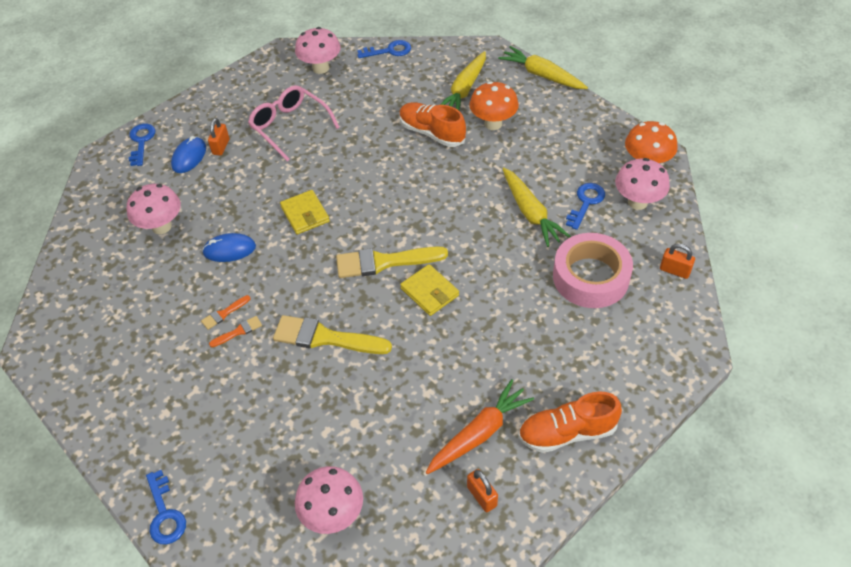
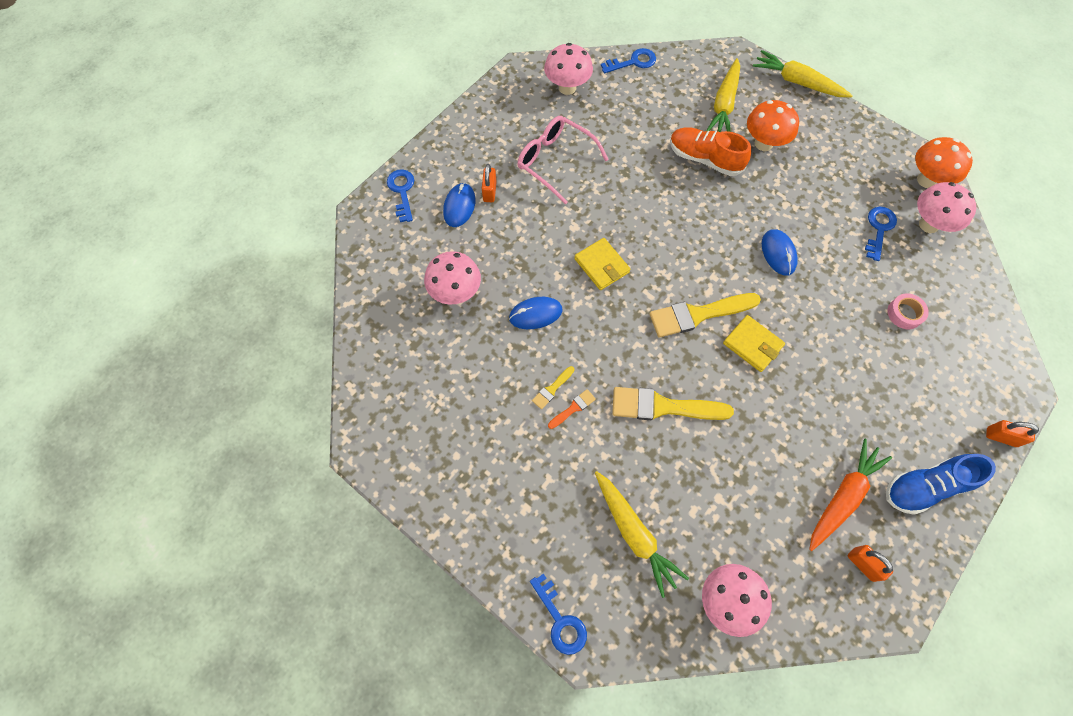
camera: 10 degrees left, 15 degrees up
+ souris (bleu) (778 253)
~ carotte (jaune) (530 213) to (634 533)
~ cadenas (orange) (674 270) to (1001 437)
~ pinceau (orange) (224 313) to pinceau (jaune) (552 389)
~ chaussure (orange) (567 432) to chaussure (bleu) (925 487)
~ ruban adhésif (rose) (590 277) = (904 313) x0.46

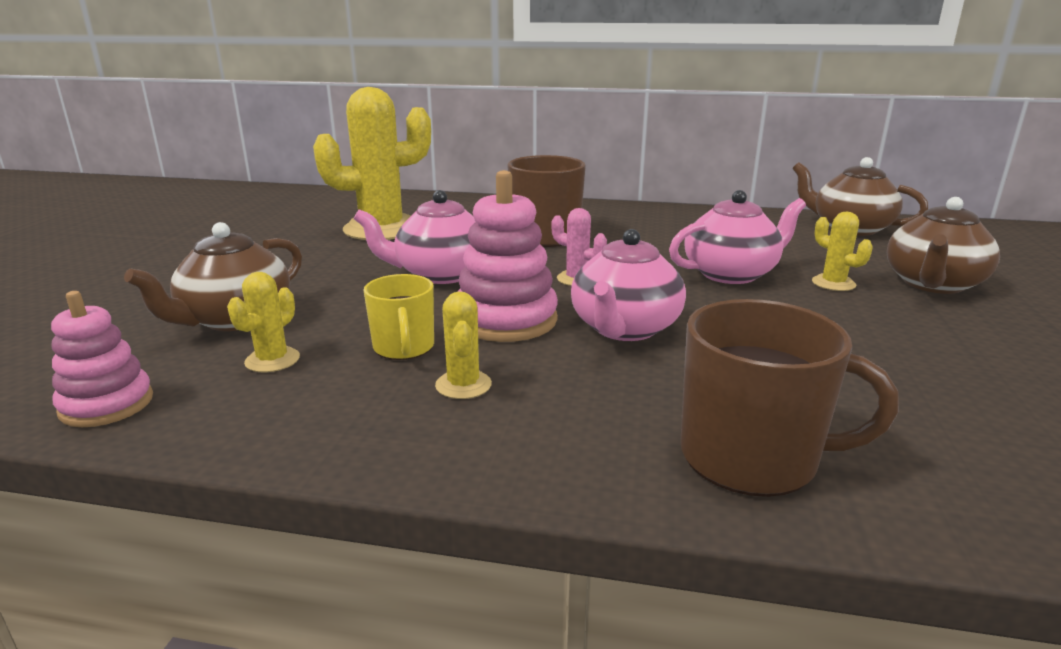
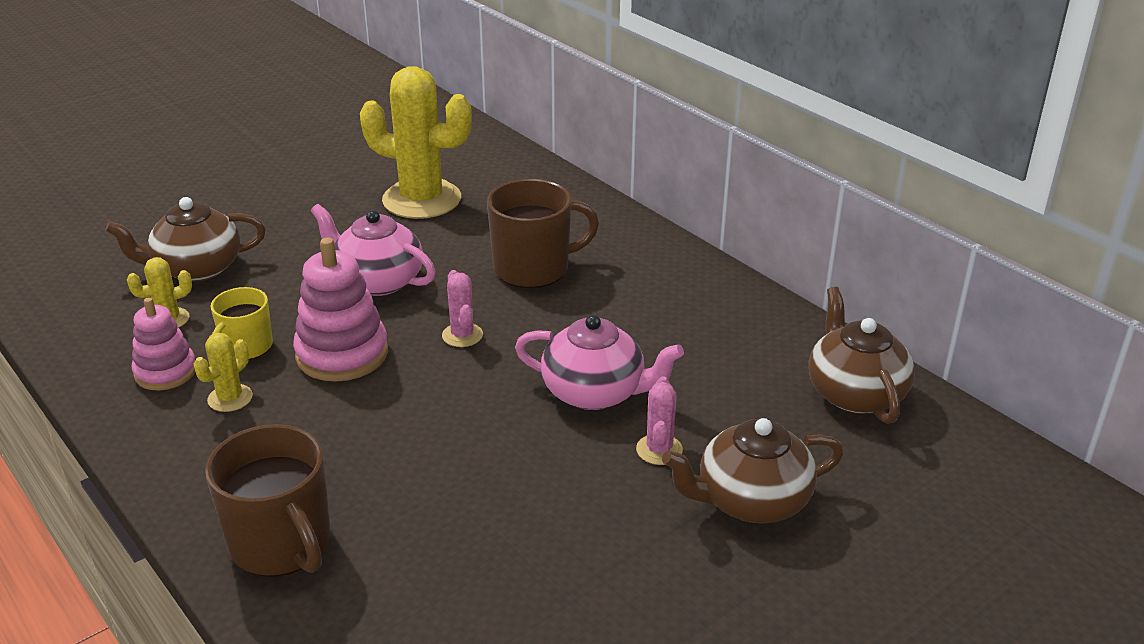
camera: 40 degrees right, 10 degrees up
- théière (rose) (624 328)
~ jouet à empiler (rose) (107 404) to (165 372)
~ cactus (jaune) (833 283) to cactus (rose) (659 450)

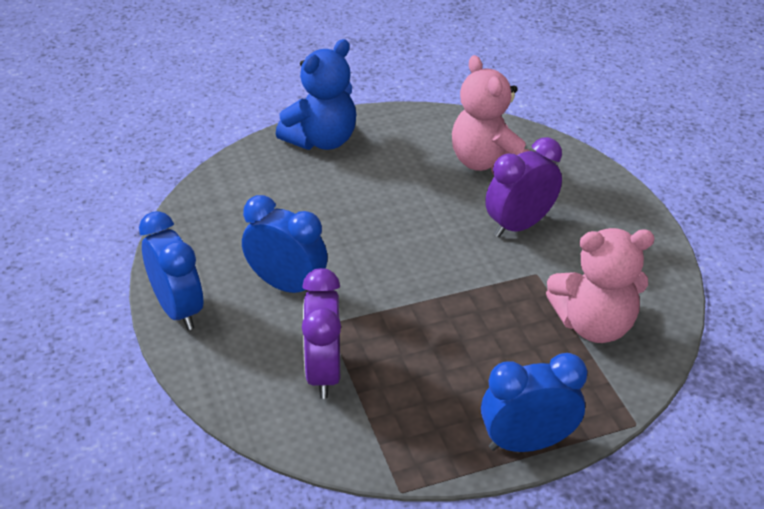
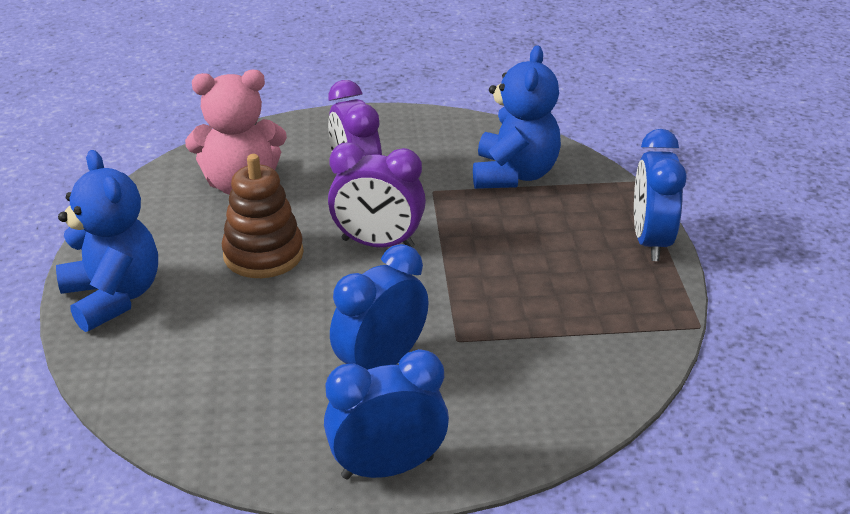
camera: 75 degrees left, 5 degrees down
+ jouet à empiler (marron) (263 254)
~ réveil (violet) (323 372) to (378 244)
~ ours en peluche (rose) (593 325) to ours en peluche (bleu) (514 175)

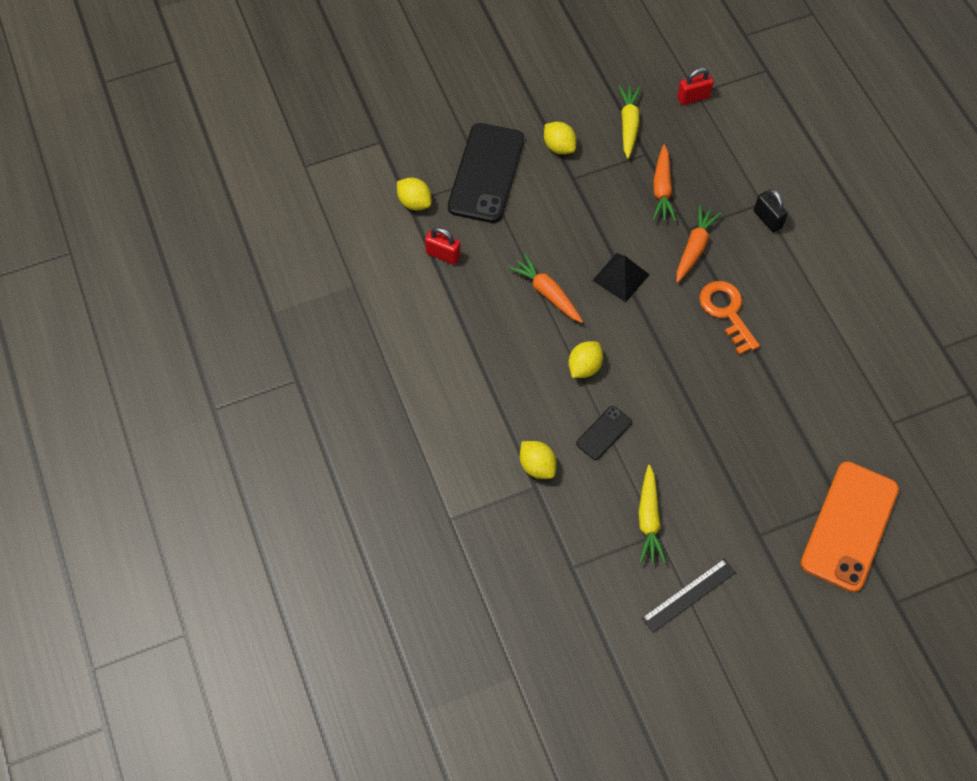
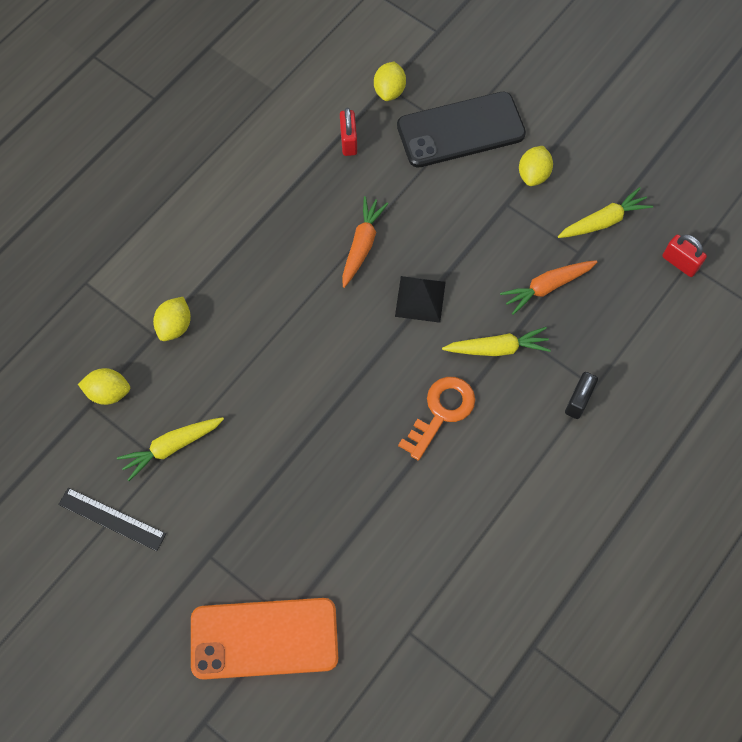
camera: 60 degrees right, 5 degrees up
- téléphone (noir) (604 433)
~ citron (jaune) (584 367) to (109 392)
~ carotte (orange) (694 248) to carotte (jaune) (497 348)

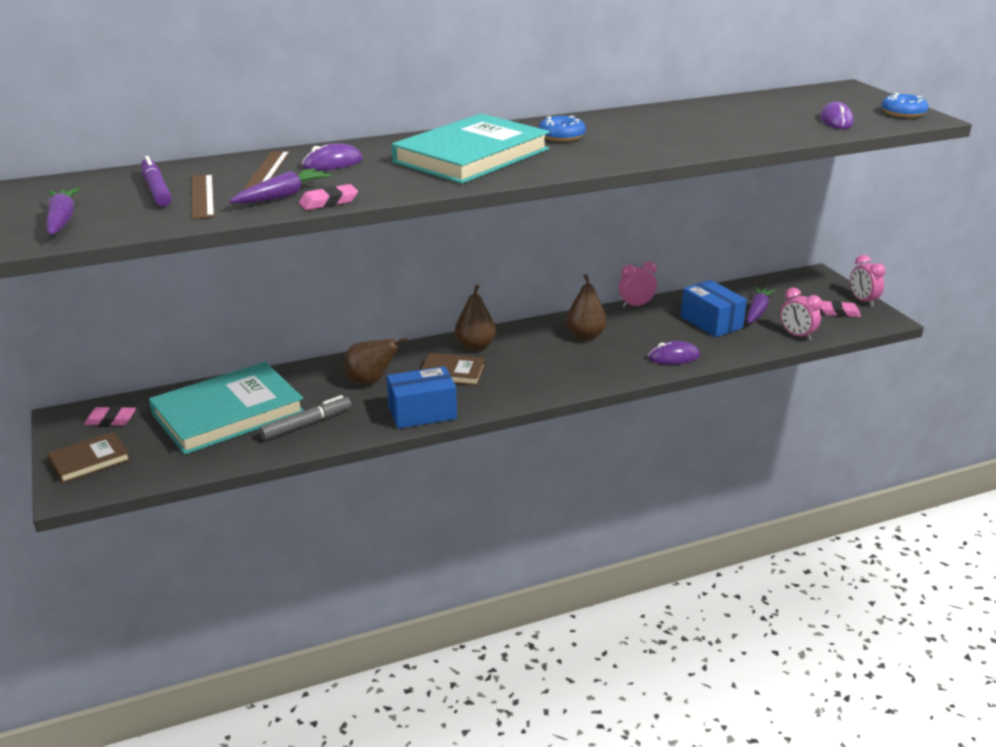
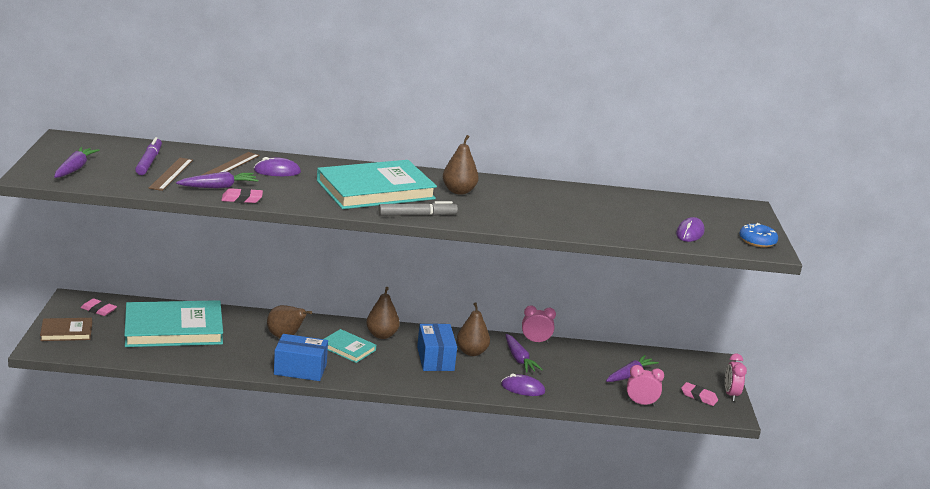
camera: 20 degrees right, 5 degrees down
+ carotte (violet) (519 359)
~ feutre (gris) (306 424) to (417 215)
~ boîte (bleu) (711 322) to (435 359)
~ beignet (bleu) (561 136) to poire (marron) (459 191)
~ livre (marron) (452 372) to livre (turquoise) (348 348)
~ réveil (rose) (797 335) = (641 403) 120 degrees clockwise

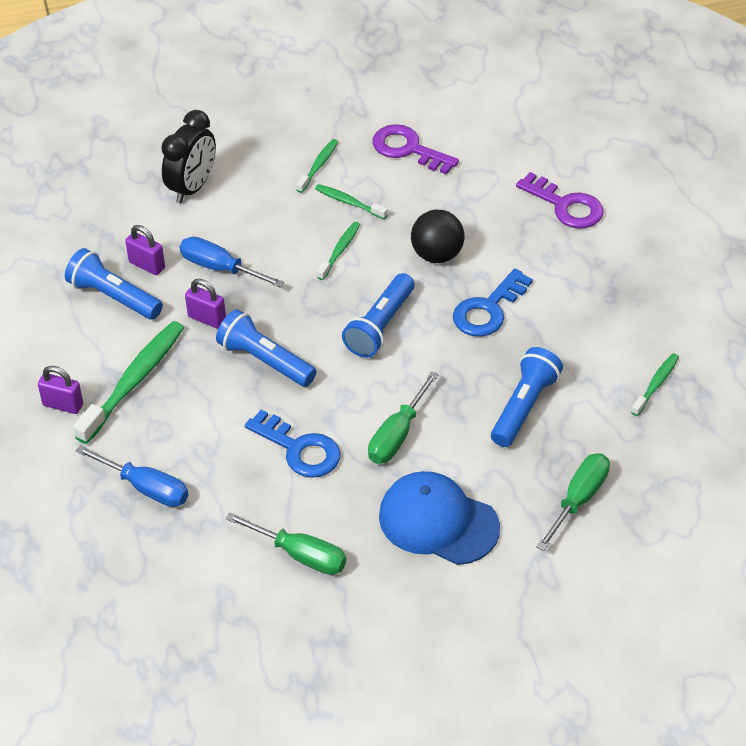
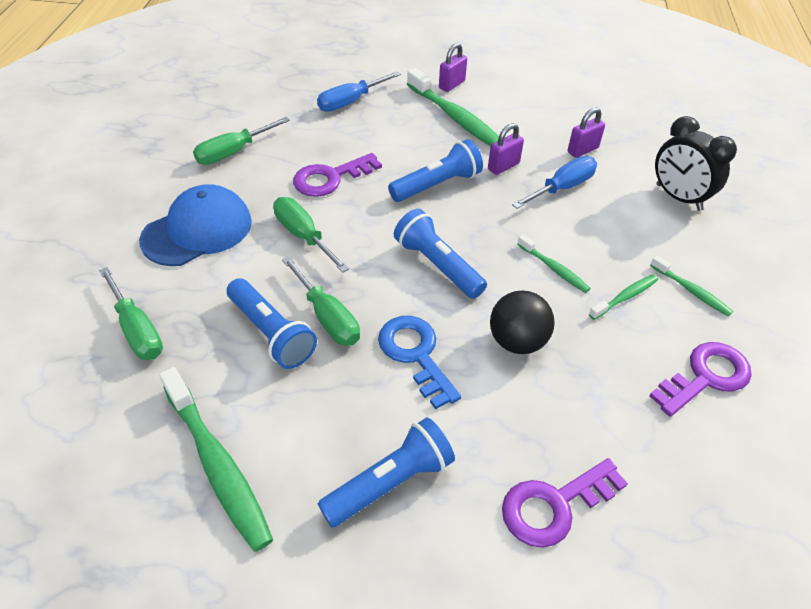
camera: 110 degrees right, 0 degrees up
+ tournevis (vert) (327 317)
~ lampe de poche (bleu) (114 297) to (390 482)
~ clé (bleu) (299 449) to clé (violet) (330 178)
~ brosse à dents (vert) (656 384) = (217 465) x1.92

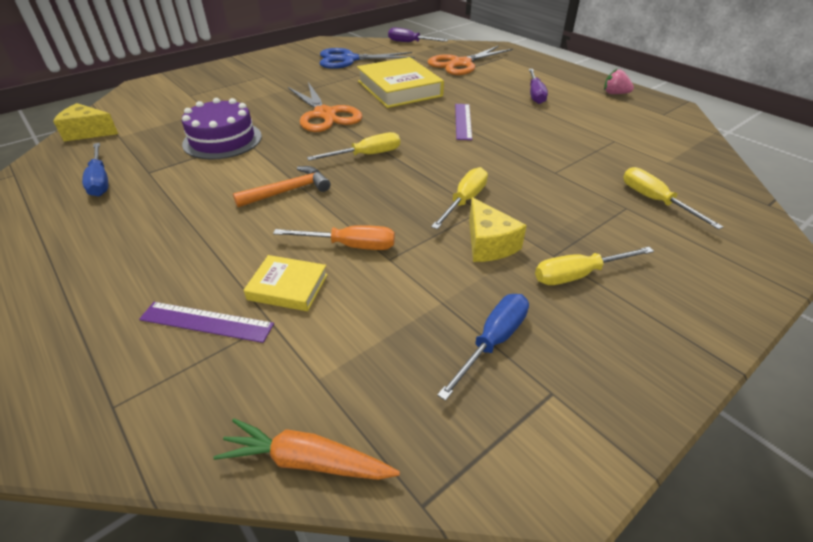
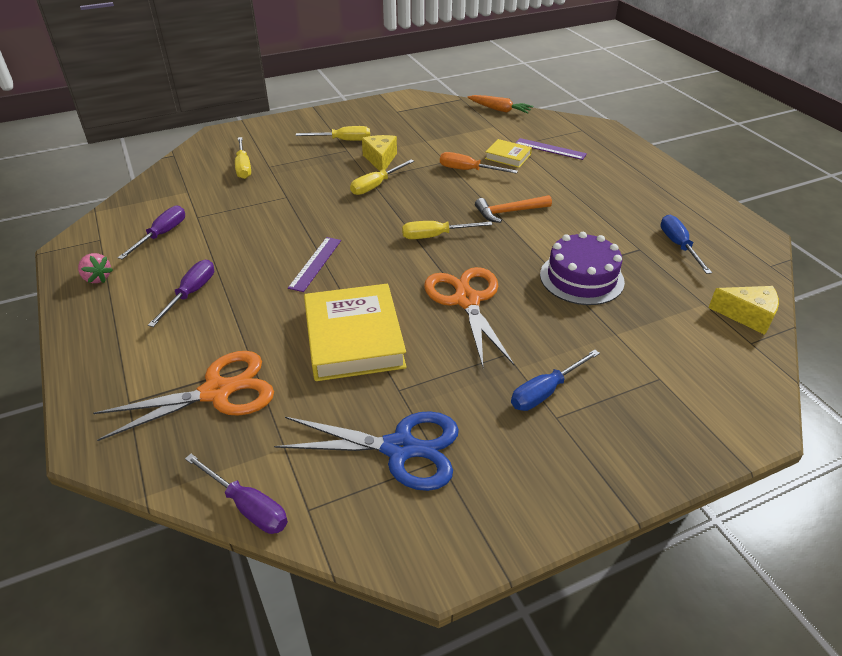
camera: 165 degrees left, 0 degrees up
+ tournevis (violet) (162 235)
~ tournevis (bleu) (492 341) to (545 392)

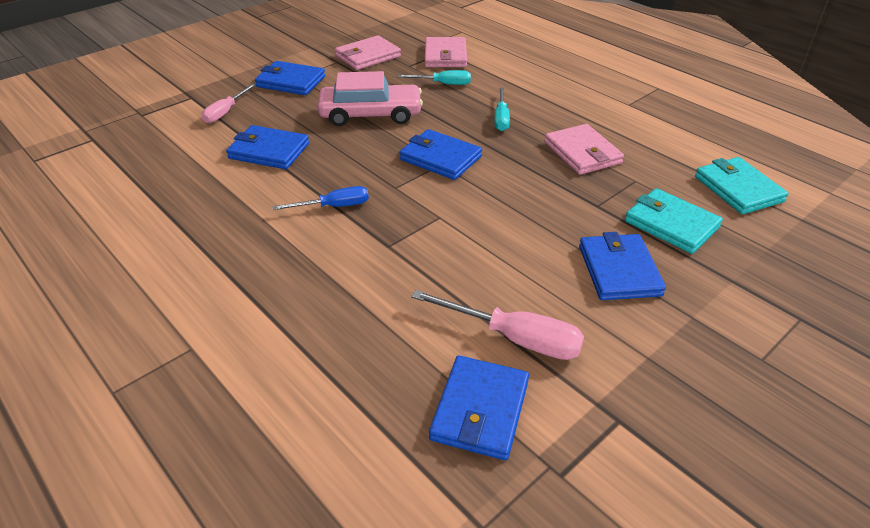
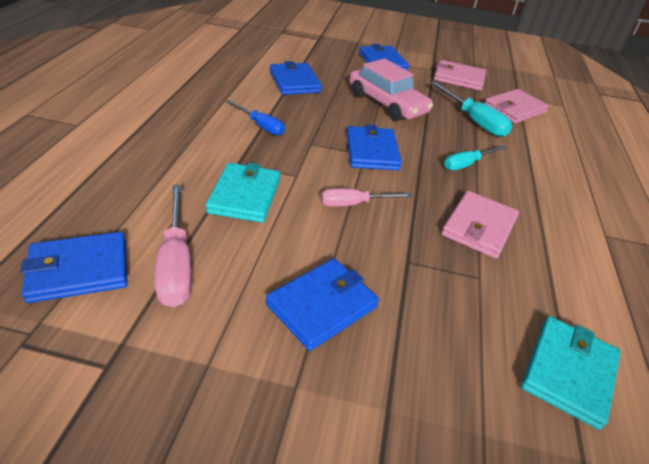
camera: 50 degrees right, 0 degrees up
~ tournevis (rose) (225 112) to (354 204)
~ portefeuille (turquoise) (671 224) to (245 195)
~ tournevis (turquoise) (443 84) = (473 121) x1.52

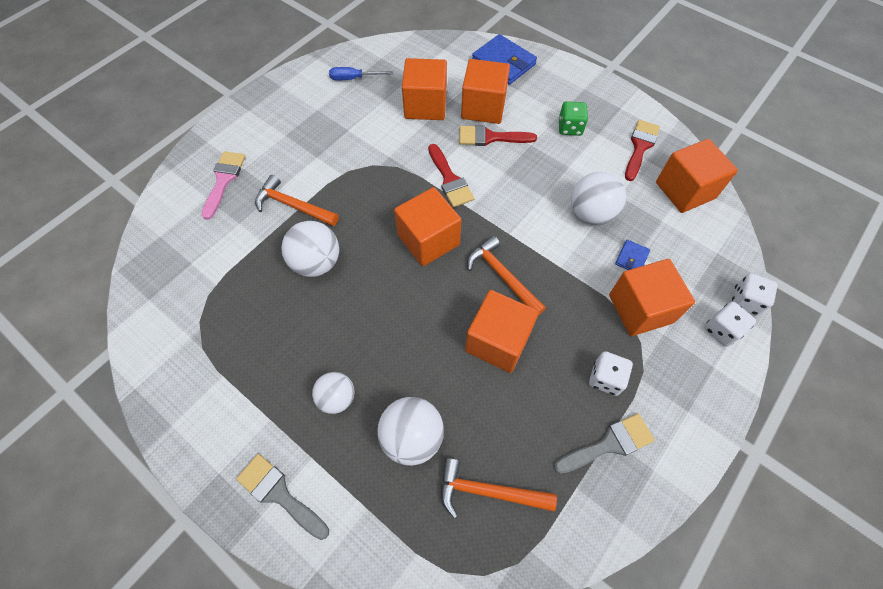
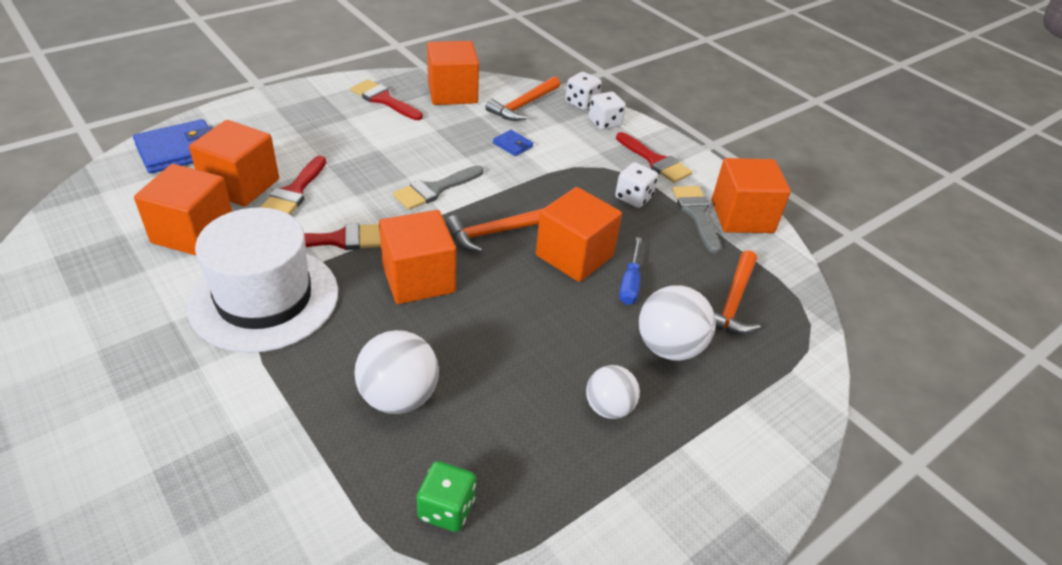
camera: 80 degrees left, 20 degrees down
- pinceau (rose) (224 180)
- balle (blanc) (591 214)
+ chapeau (blanc) (264 298)
+ pinceau (rouge) (655 161)
~ pinceau (gris) (279 494) to (435 189)
~ marteau (orange) (293 205) to (523 105)
~ tournevis (bleu) (354 78) to (630 283)
~ dé (vert) (570 128) to (446 509)
~ cube (orange) (640 308) to (742 216)

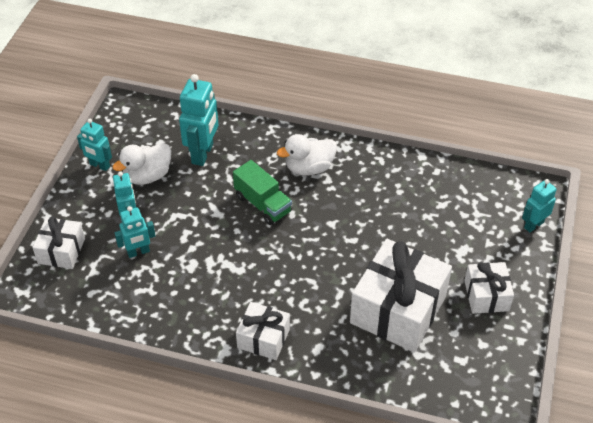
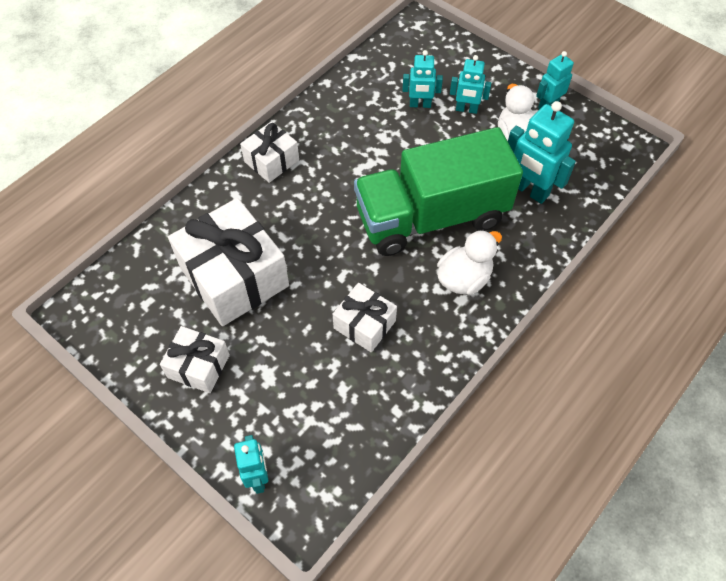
camera: 115 degrees right, 10 degrees up
~ cadeau (blanc) (61 251) to (364 324)
~ robot (turquoise) (138 252) = (420 105) 90 degrees counterclockwise
~ canard (blanc) (309 168) = (464 278) 45 degrees clockwise
~ camion (vert) (263 204) = (431 217) x2.07

